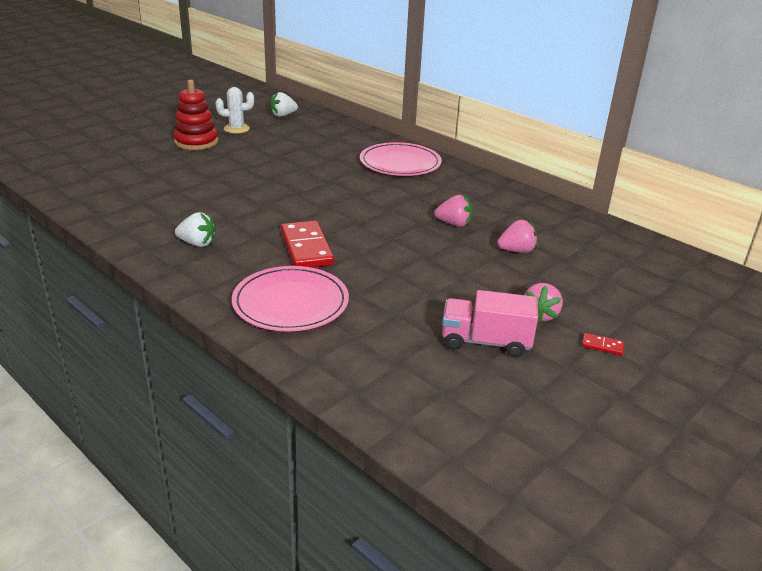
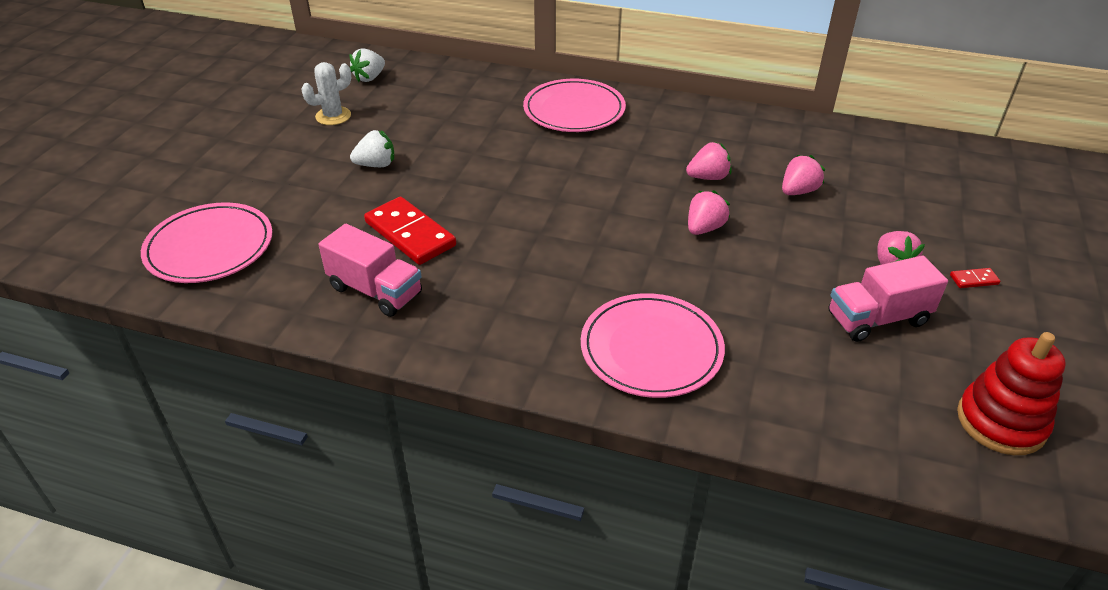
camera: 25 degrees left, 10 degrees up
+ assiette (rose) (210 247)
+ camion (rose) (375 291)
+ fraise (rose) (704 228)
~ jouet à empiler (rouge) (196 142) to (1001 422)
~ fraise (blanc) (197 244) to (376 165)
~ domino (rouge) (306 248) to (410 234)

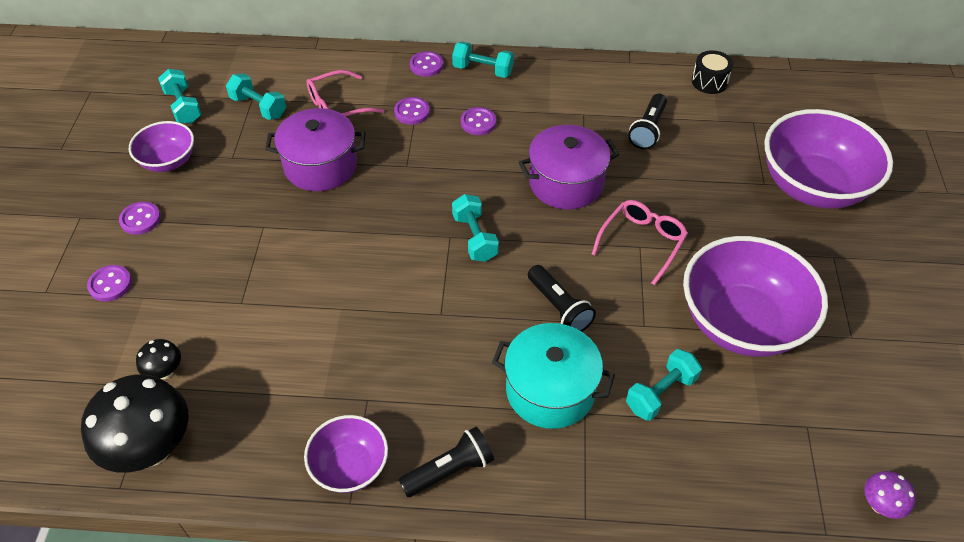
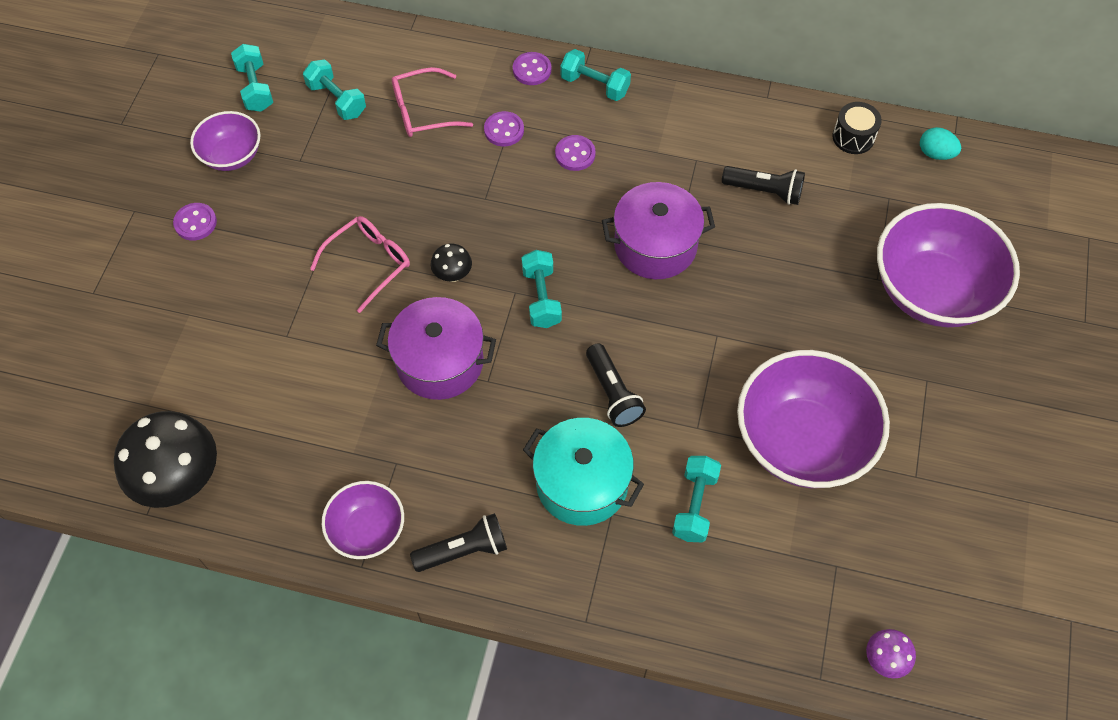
camera: 10 degrees right, 10 degrees up
- bouton (violet) (110 284)
+ œuf (turquoise) (935 153)
~ champignon (noir) (165 372) to (453 275)
~ marmite (violet) (320 166) to (440 362)
~ lunettes (rose) (642 242) to (369 263)
~ haltère (turquoise) (660 393) = (694 505) 45 degrees counterclockwise
~ lampe de poche (noir) (648 130) = (764 191) 105 degrees counterclockwise

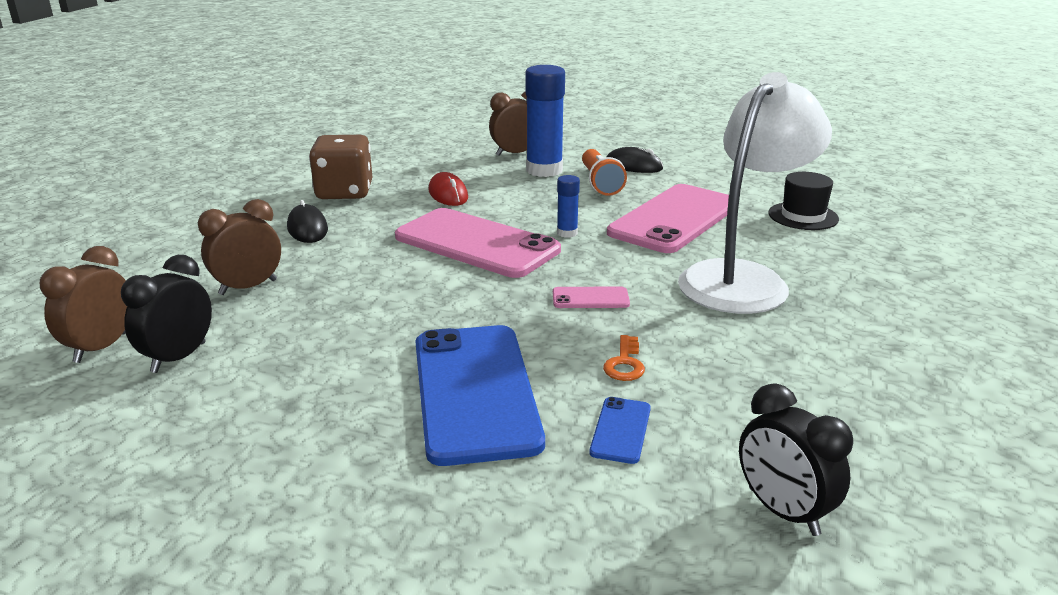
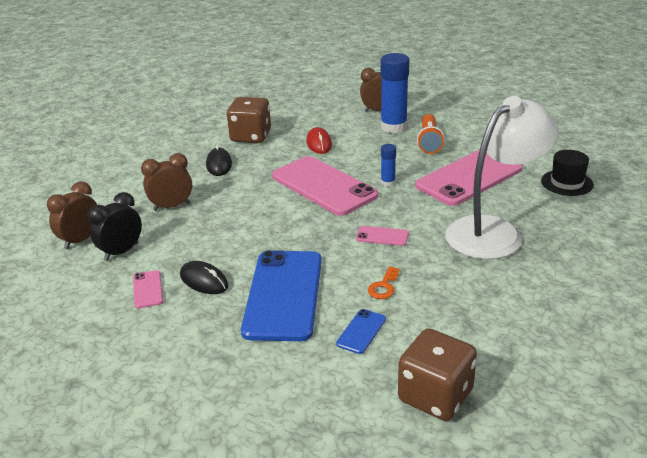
camera: 15 degrees right, 5 degrees up
+ téléphone (rose) (148 289)
~ souris (noir) (633 166) to (204 281)
~ réveil (noir) (783 511) to dé (marron) (435 396)

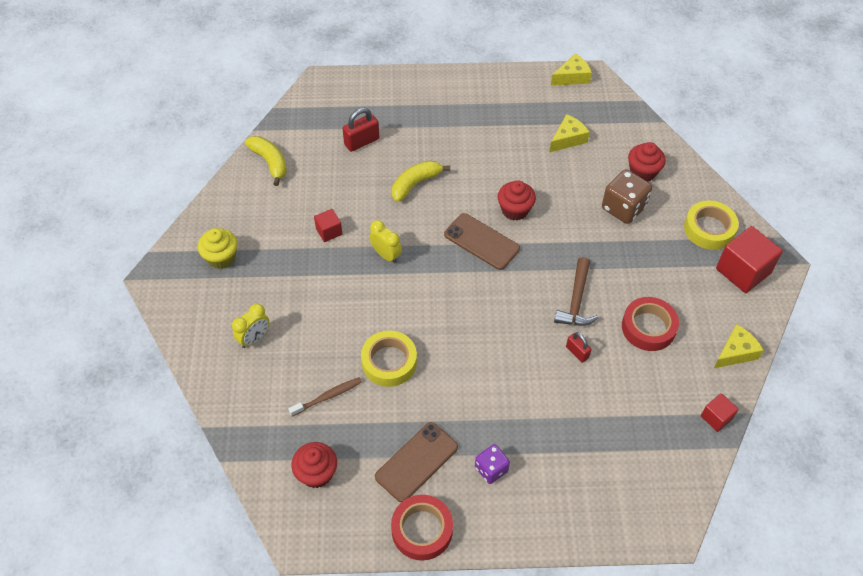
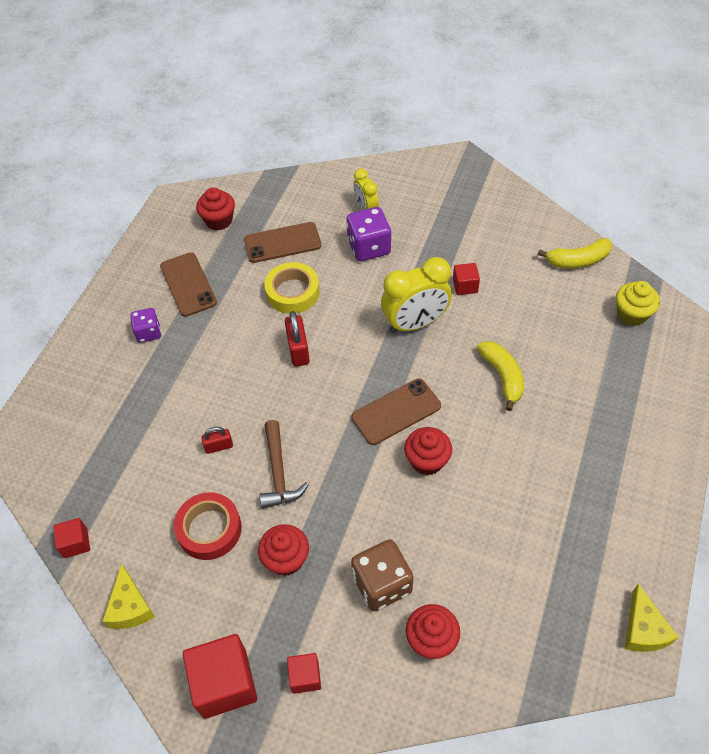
camera: 115 degrees right, 0 degrees up
- ruban adhésif (rouge) (422 530)
- fromage (jaune) (568 139)
+ muffin (rouge) (286 559)
+ dé (violet) (369 247)
~ muffin (jaune) (221 257) to (632 314)
~ cadenas (rouge) (361 142) to (298 350)
~ brosse à dents (marron) (328 396) to téléphone (marron) (282 243)
~ ruban adhésif (jaune) (709 229) to cube (rouge) (305 677)
~ marteau (marron) (576 300) = (278 472) 135 degrees counterclockwise
~ réveil (jaune) (386 255) = (415 323) x1.77

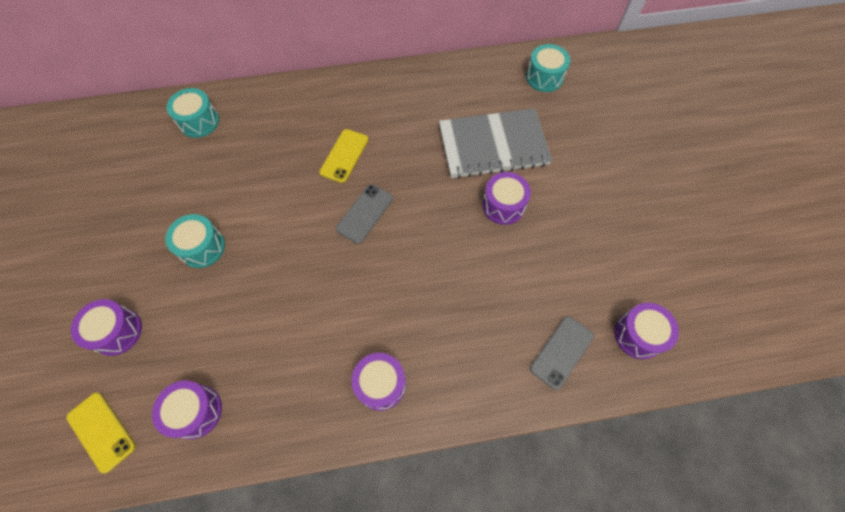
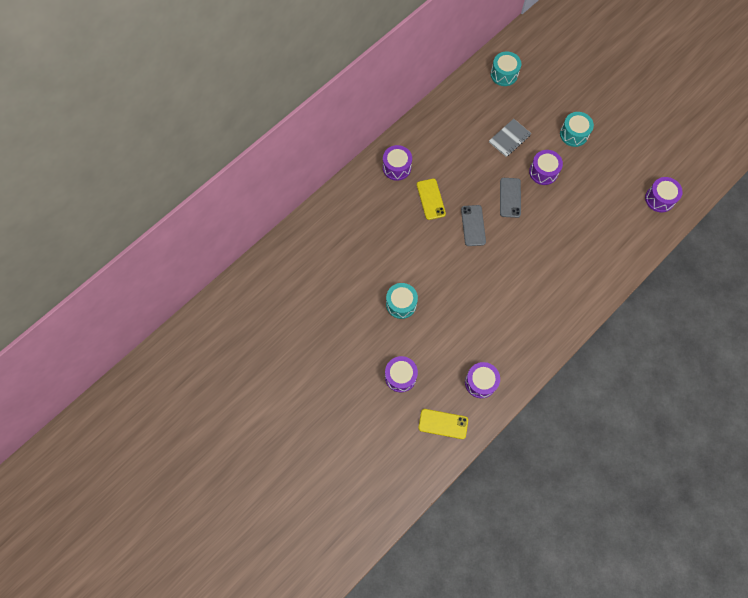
camera: 35 degrees left, 5 degrees up
~ tambour (turquoise) (199 121) to (574 134)
~ tambour (violet) (380 384) to (396 167)
~ téléphone (gris) (561 352) to (510 197)
~ carnet (gris) (493 145) = (509 138) x0.52

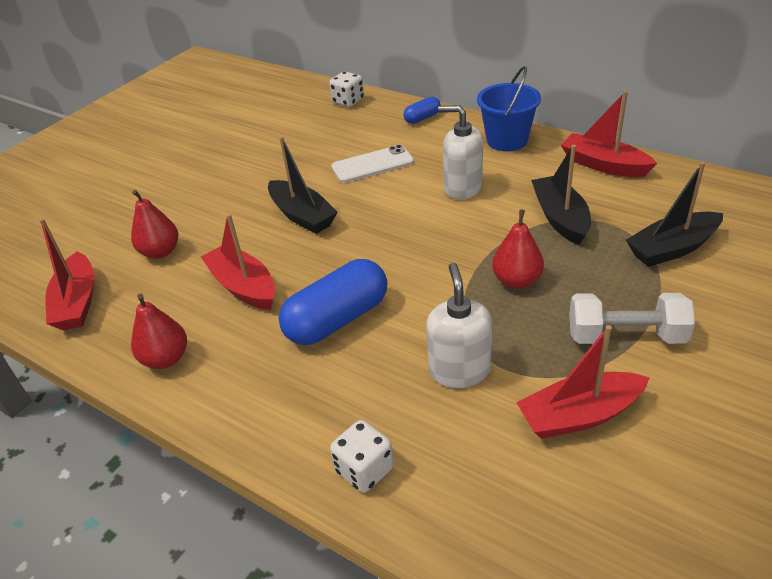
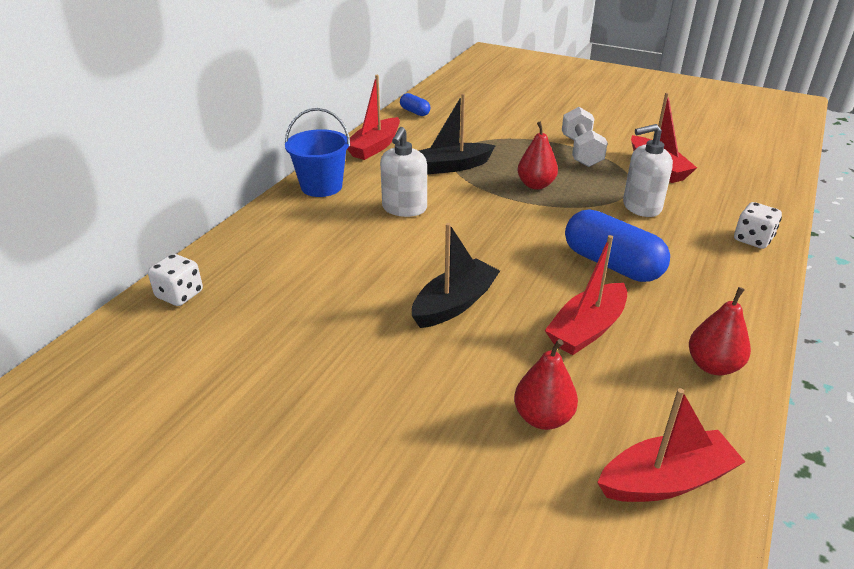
camera: 100 degrees left, 5 degrees down
- téléphone (blanc) (372 164)
- bateau (noir) (672 248)
~ gélule (bleu) (422 118) to (415 112)

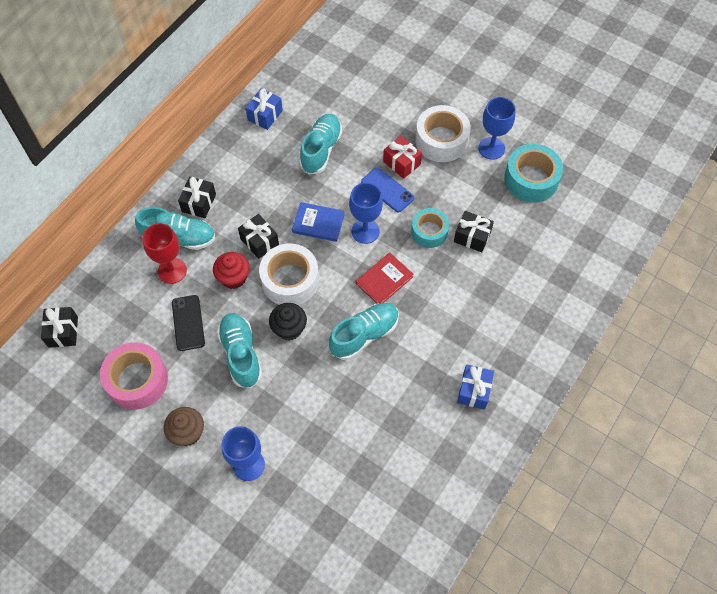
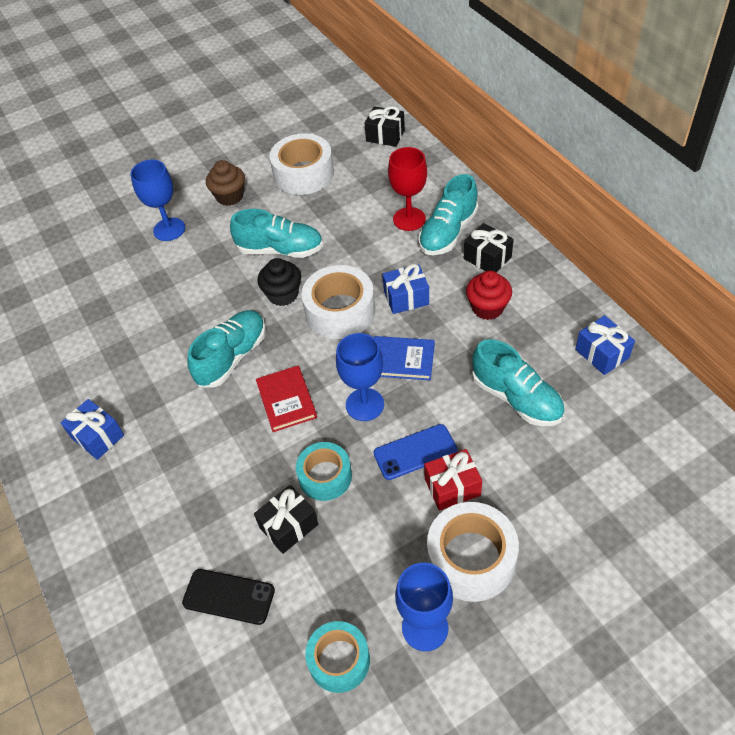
camera: 120 degrees right, 10 degrees down
~ téléphone (noir) (188 323) to (229 596)
~ muffin (rouge) (233 278) to (487 308)
~ ruban adhésif (rose) (137 380) to ruban adhésif (blanc) (303 174)
~ cadeau (noir) (259 241) to cadeau (bleu) (406 298)
~ livre (bleu) (318 223) = (402 360) 60 degrees clockwise
~ chaussure (turquoise) (364 335) = (232 357) 135 degrees counterclockwise
~ ruban adhésif (turquoise) (531 179) = (339 660) x0.66

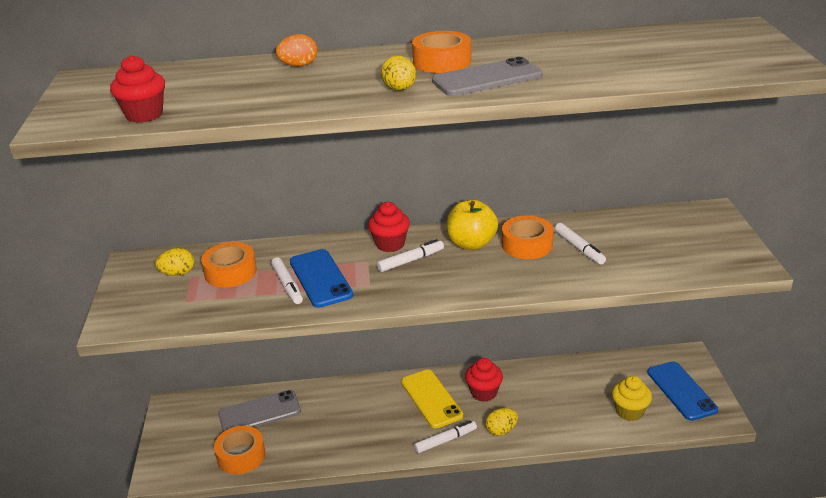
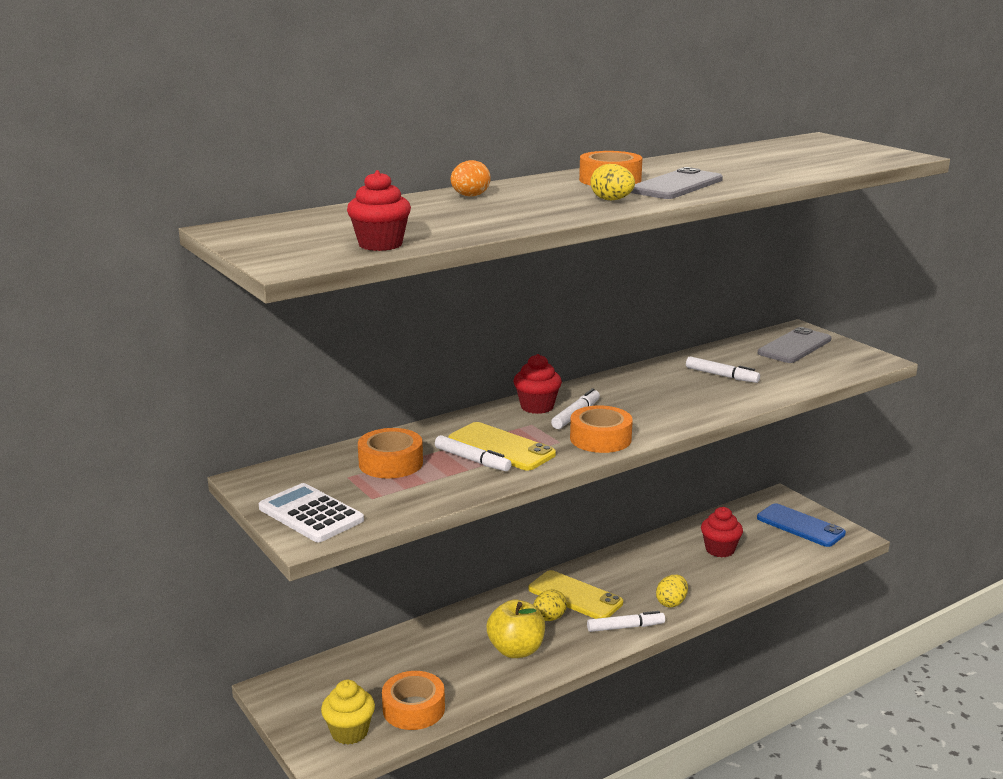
camera: 30 degrees left, 10 degrees down
+ calculatrice (blanc) (311 514)
~ œuf (jaune) (178 273) to (549 618)
~ téléphone (gris) (259 412) to (794 346)
~ pomme (jaune) (471 244) to (516 650)
~ muffin (rouge) (484 393) to (720 550)
~ ruban adhésif (orange) (527 245) to (600 439)
~ muffin (jaune) (629 411) to (349 732)
~ téléphone (bleu) (320 278) to téléphone (jaune) (501 447)
~ feutre (blanc) (445 440) = (625 627) 45 degrees clockwise

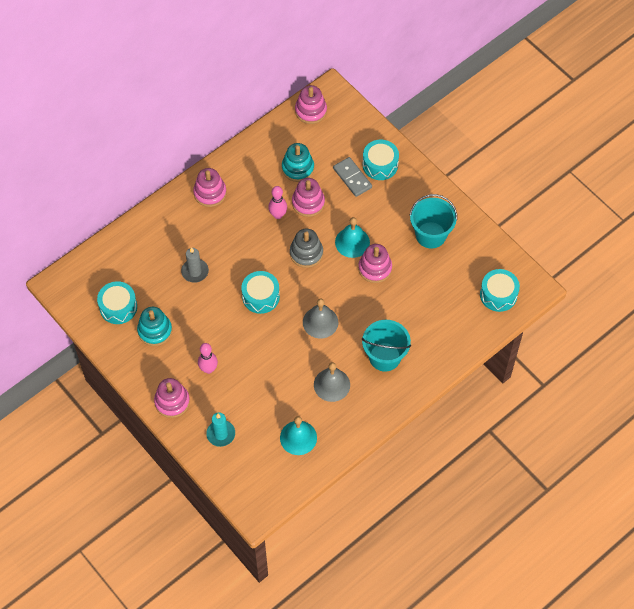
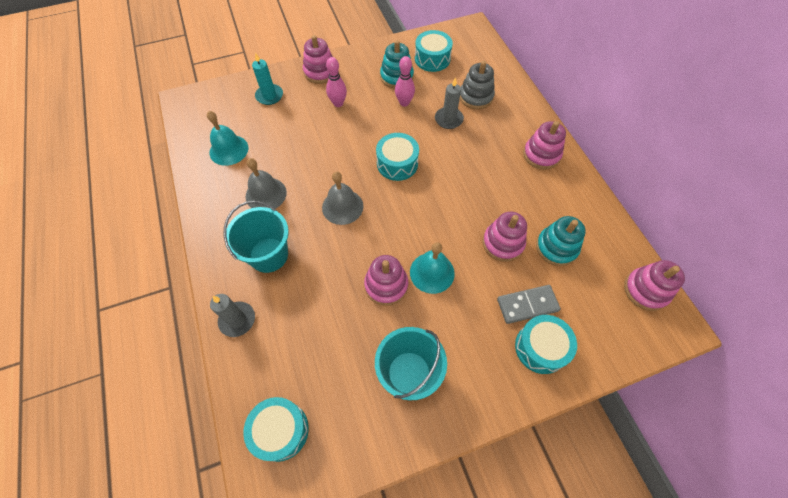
camera: 110 degrees right, 0 degrees up
+ bougie (gris) (237 320)
~ quille (rose) (278 215) to (404 103)
~ jouet à empiler (gris) (306 253) to (476 97)

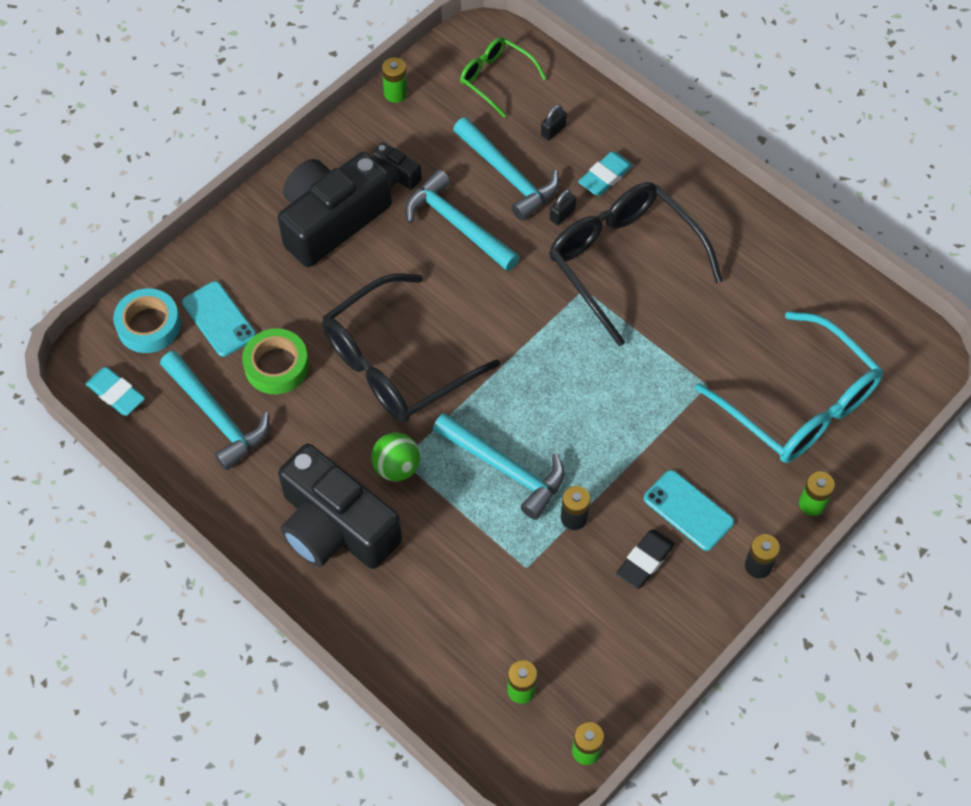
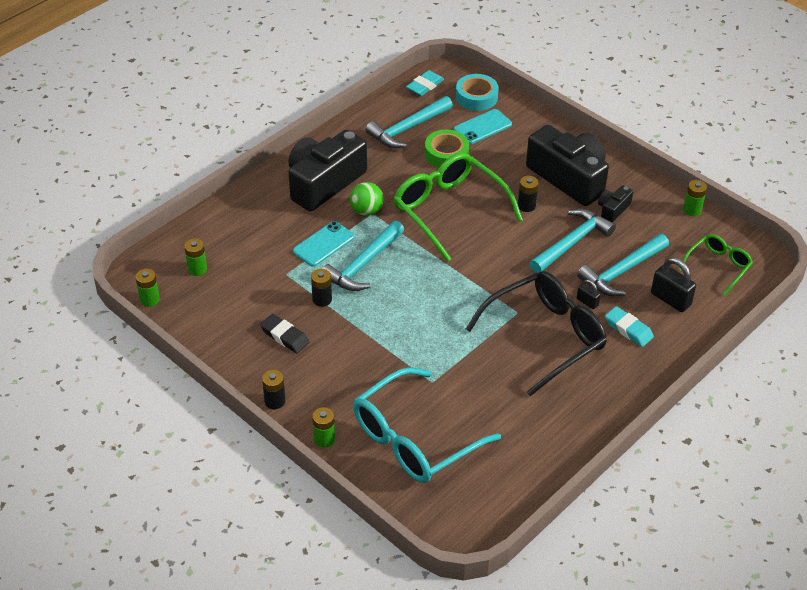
camera: 90 degrees right, 15 degrees down
+ pile (noir) (526 206)
~ téléphone (turquoise) (688 510) to (323 244)
~ lunettes (noir) (396 363) to lunettes (vert) (449 210)
~ cadenas (noir) (553 130) = (670 299) x1.81

